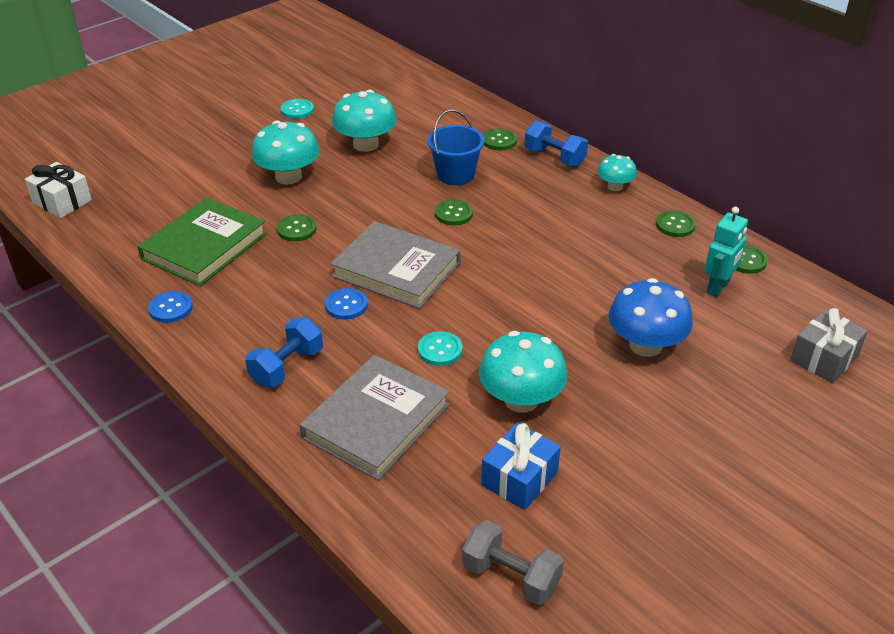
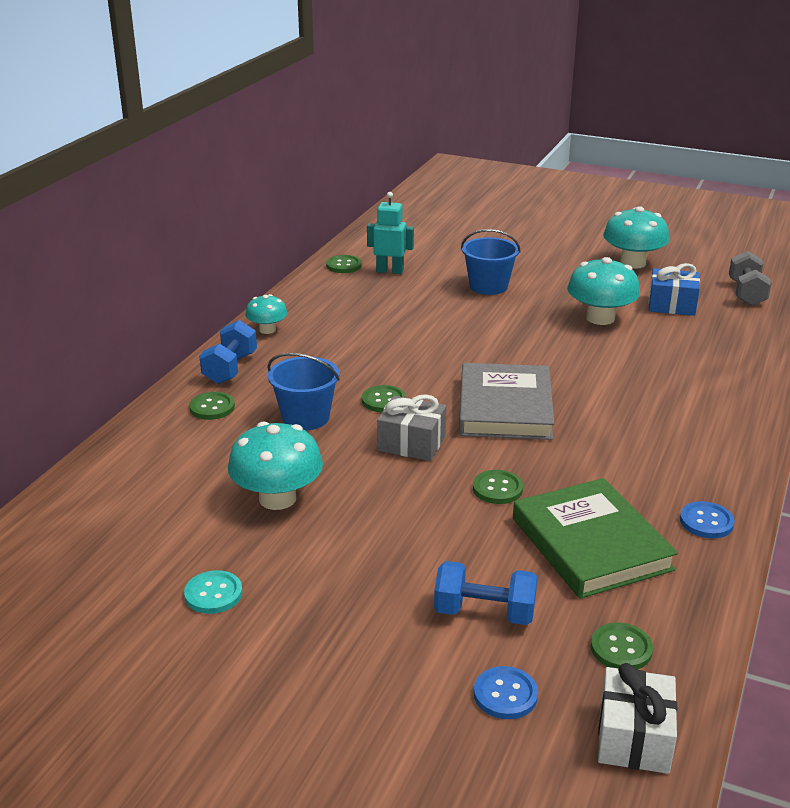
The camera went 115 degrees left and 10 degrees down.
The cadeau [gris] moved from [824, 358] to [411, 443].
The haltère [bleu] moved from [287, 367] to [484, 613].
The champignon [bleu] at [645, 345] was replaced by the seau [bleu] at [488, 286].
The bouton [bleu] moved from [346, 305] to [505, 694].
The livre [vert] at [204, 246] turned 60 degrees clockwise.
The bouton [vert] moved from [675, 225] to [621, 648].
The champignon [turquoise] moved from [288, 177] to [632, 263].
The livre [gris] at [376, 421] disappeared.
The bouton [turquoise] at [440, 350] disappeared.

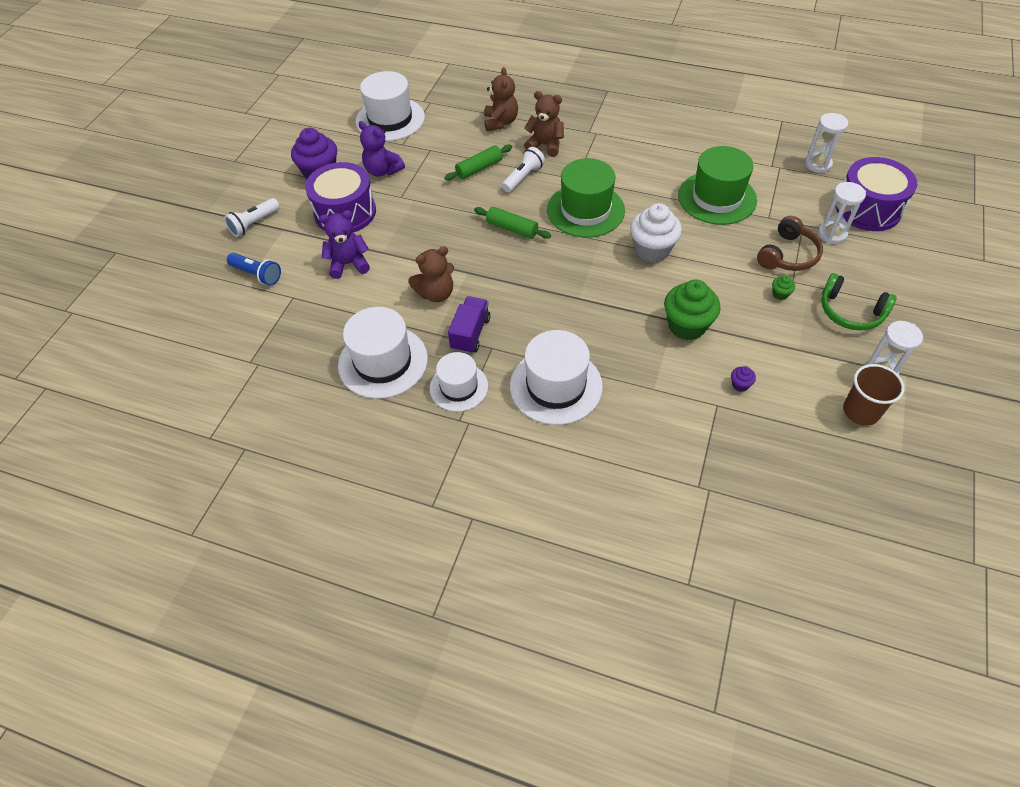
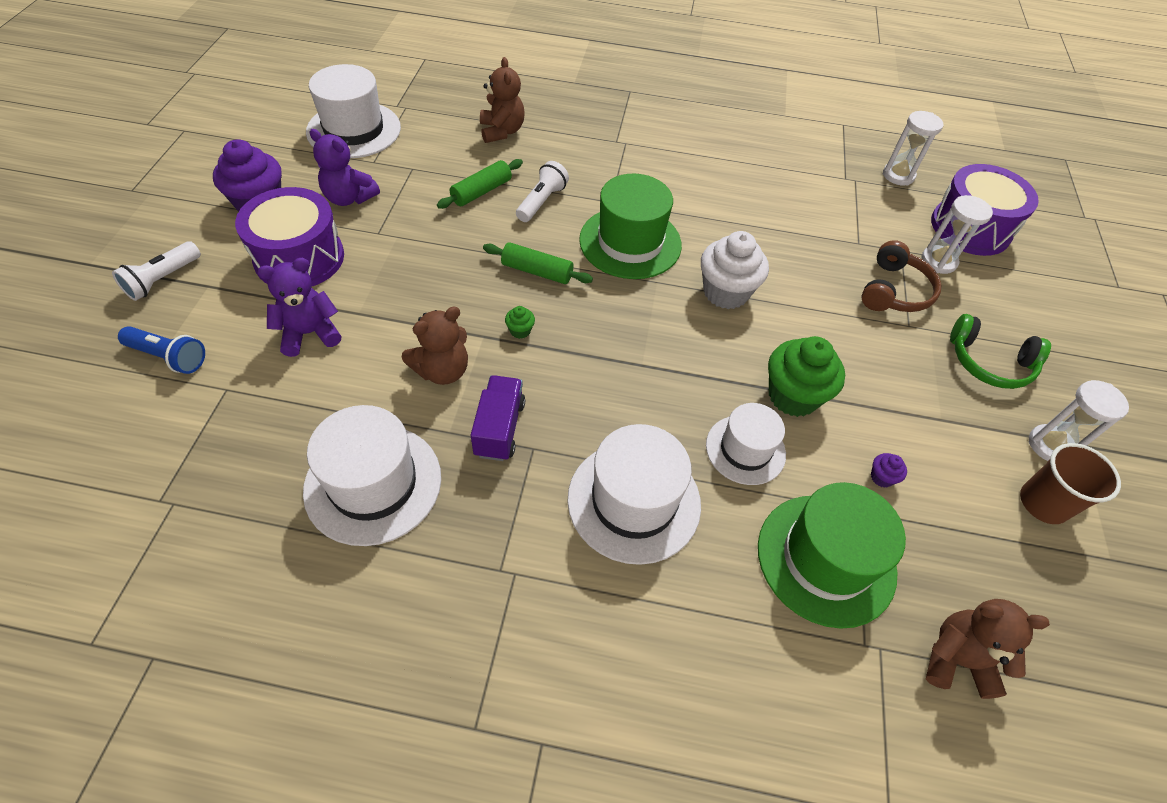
The camera went 15 degrees left and 0 degrees up.
The muffin [vert] moved from [780, 294] to [520, 331].
The chapeau [blanc] moved from [459, 387] to [745, 449].
The chapeau [vert] moved from [717, 198] to [826, 559].
The ours en peluche [marron] moved from [545, 145] to [957, 659].

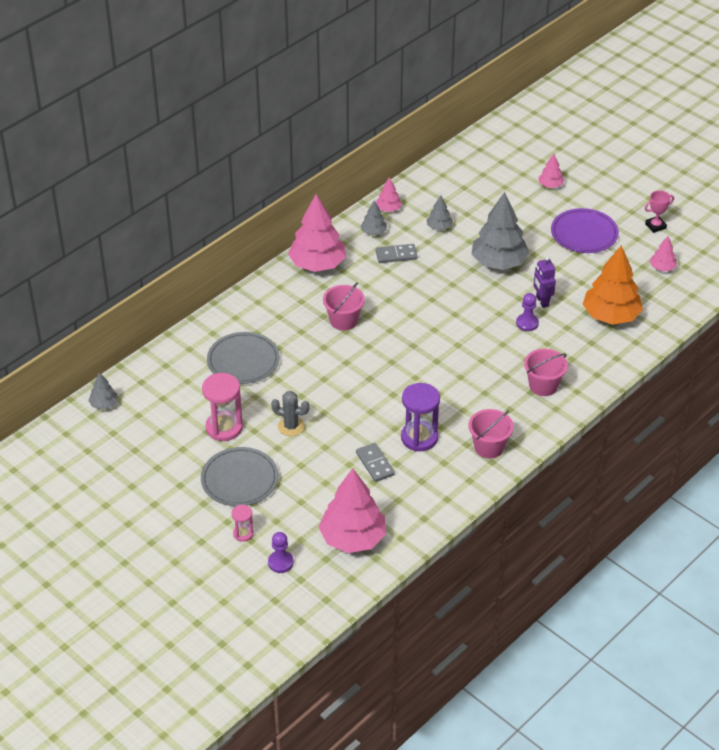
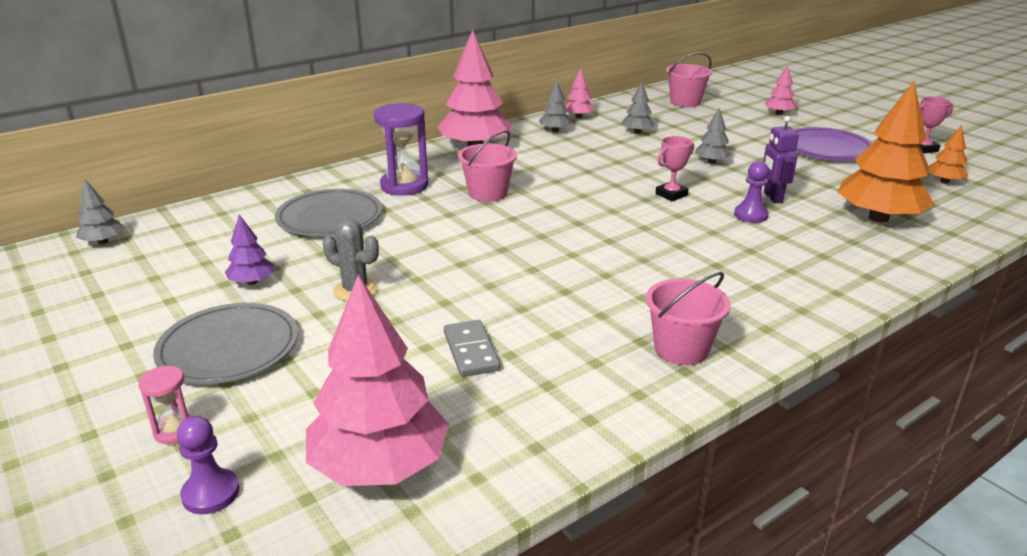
The camera went 10 degrees right and 15 degrees down.
The sablier [rose] at [224, 428] was replaced by the arbre [violet] at [252, 282].
The sablier [violet] moved from [419, 438] to [404, 186].
The trophée [rose] at [671, 194] appeared.
The seau [rose] moved from [543, 385] to [685, 102].
The arbre [gris] at [499, 262] changed to 0.47 times the size.
The arbre [rose] at [662, 268] became the arbre [orange] at [944, 181].
The domino [gris] at [396, 255] disappeared.

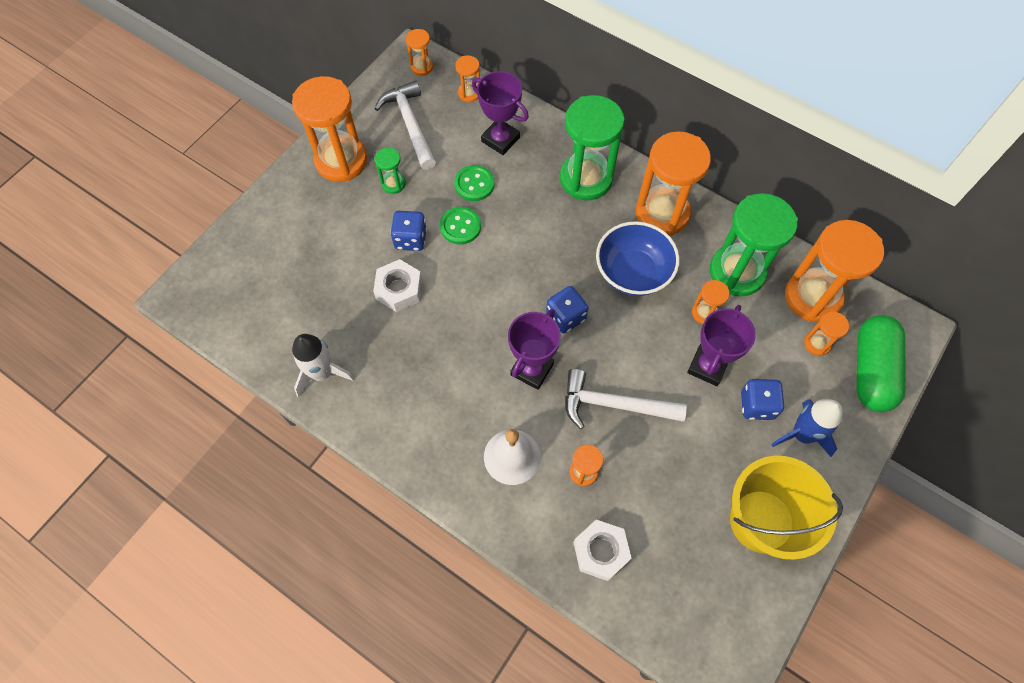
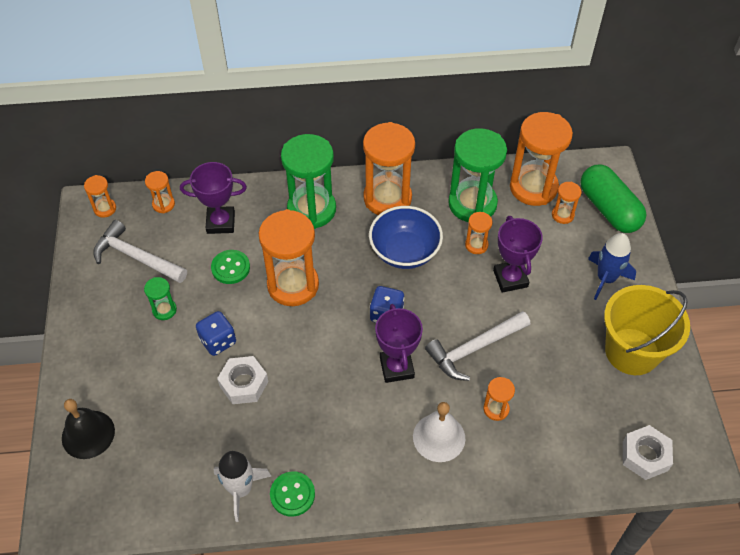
The camera went 40 degrees left and 10 degrees down.
The cloche [noir] at [88, 434] appeared.
The sablier [orange] moved from [341, 161] to [293, 285].
The bouton [vert] moved from [460, 226] to [292, 494].
The écrou [blanc] moved from [600, 551] to [645, 456].
The dé [bleu] at [757, 405] disappeared.

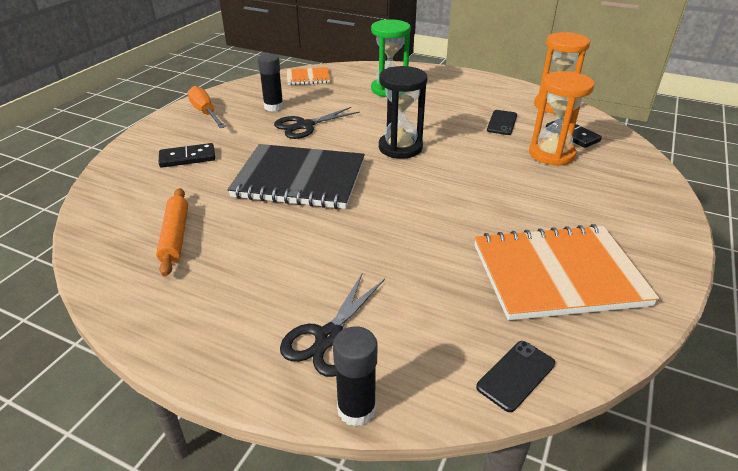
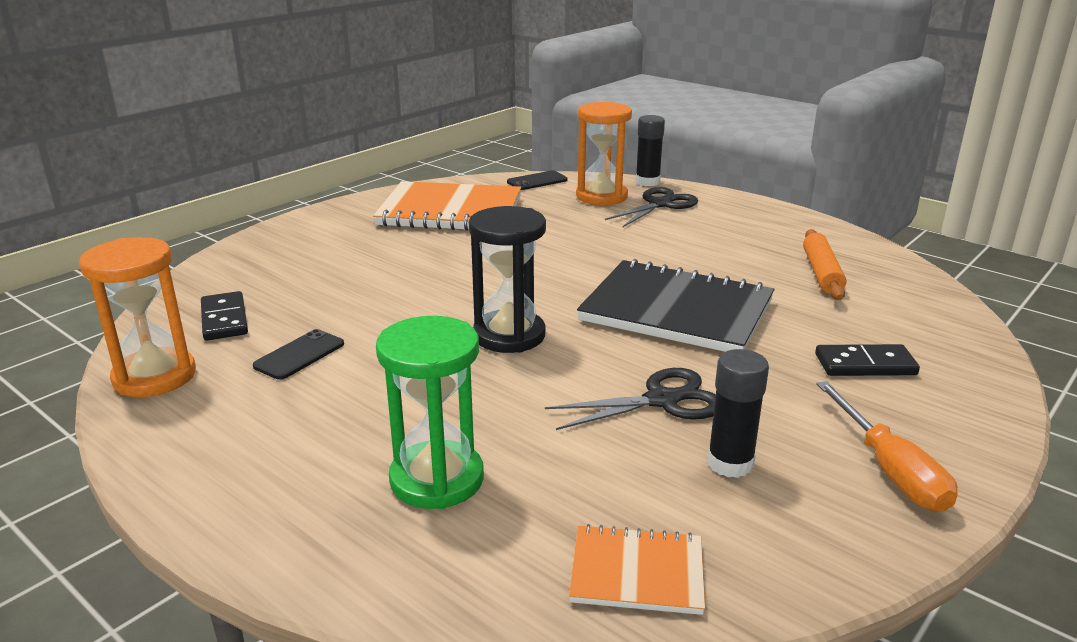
The camera went 165 degrees left and 10 degrees down.
The sablier [orange] moved from [551, 154] to [601, 196].

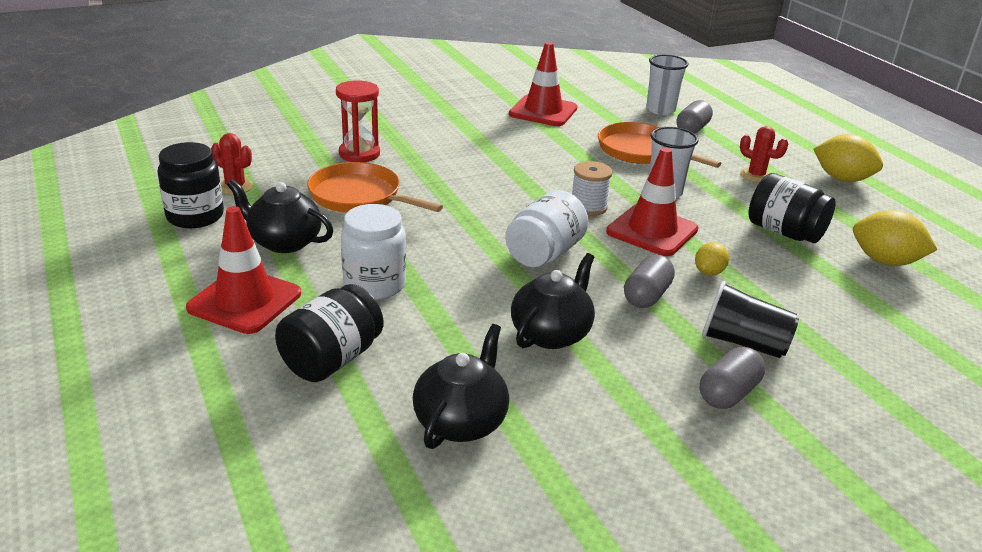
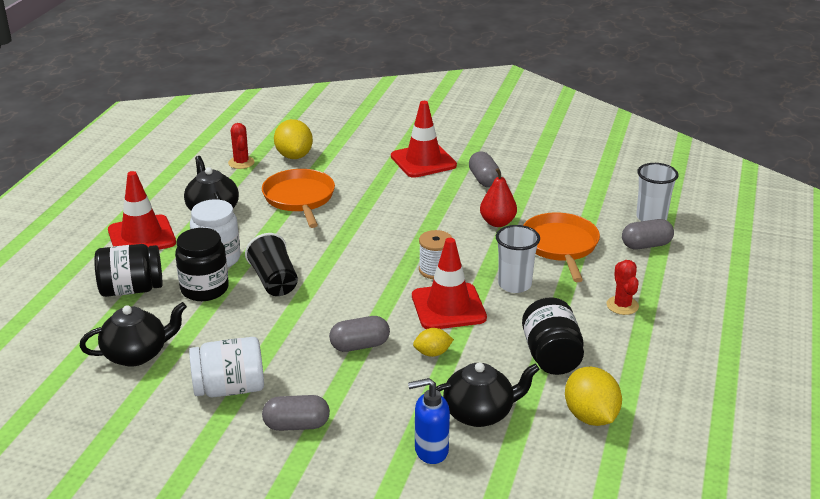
The camera went 45 degrees right and 0 degrees up.
The bocal [noir] moved from [195, 216] to [204, 289].
The bocal [blanc] moved from [544, 253] to [229, 388].
The gobelet [noir] moved from [743, 343] to [274, 281].
The citron [jaune] moved from [842, 179] to [294, 156].
The cône de chantier [rouge] moved from [543, 111] to [423, 161].
The distributeur de savon [bleu] at [430, 451] appeared.
The théière [noir] moved from [551, 333] to [479, 413].
The gélule [gris] at [484, 180] appeared.
The poire [rouge] at [497, 222] appeared.
The sablier [rouge] at [359, 154] disappeared.

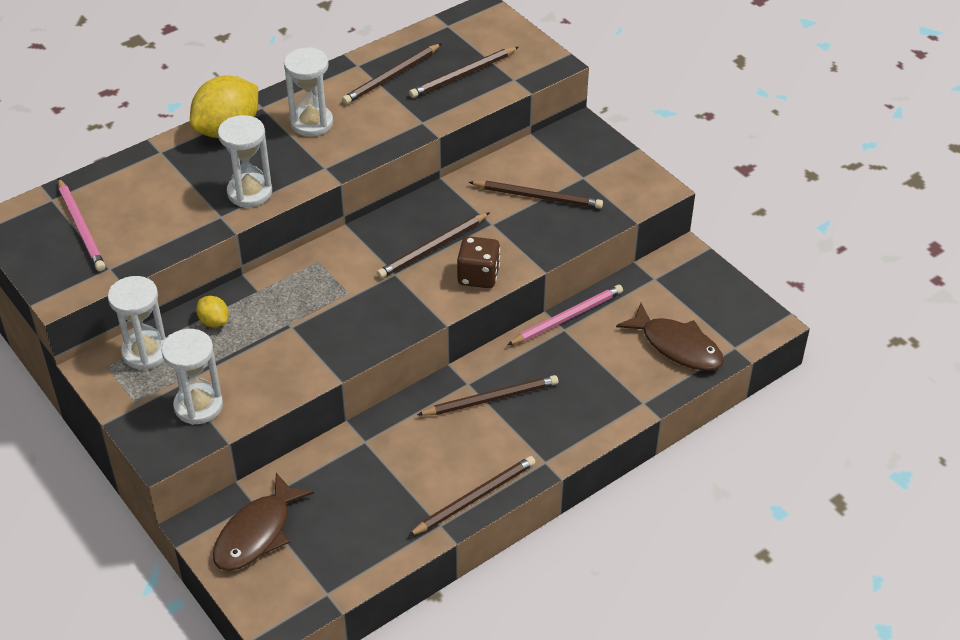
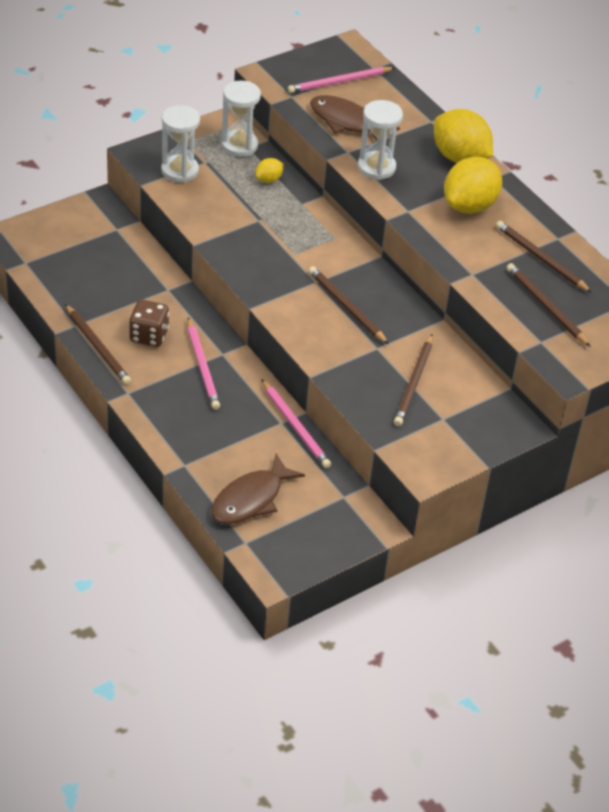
The camera went 90 degrees right and 0 degrees up.
The dé [marron] moved from [478, 276] to [149, 335].
The crayon [marron] at [490, 399] became the crayon [rose] at [202, 366].
The poisson [marron] moved from [257, 533] to [347, 122].
The sablier [blanc] at [311, 123] was replaced by the citron [jaune] at [469, 206].

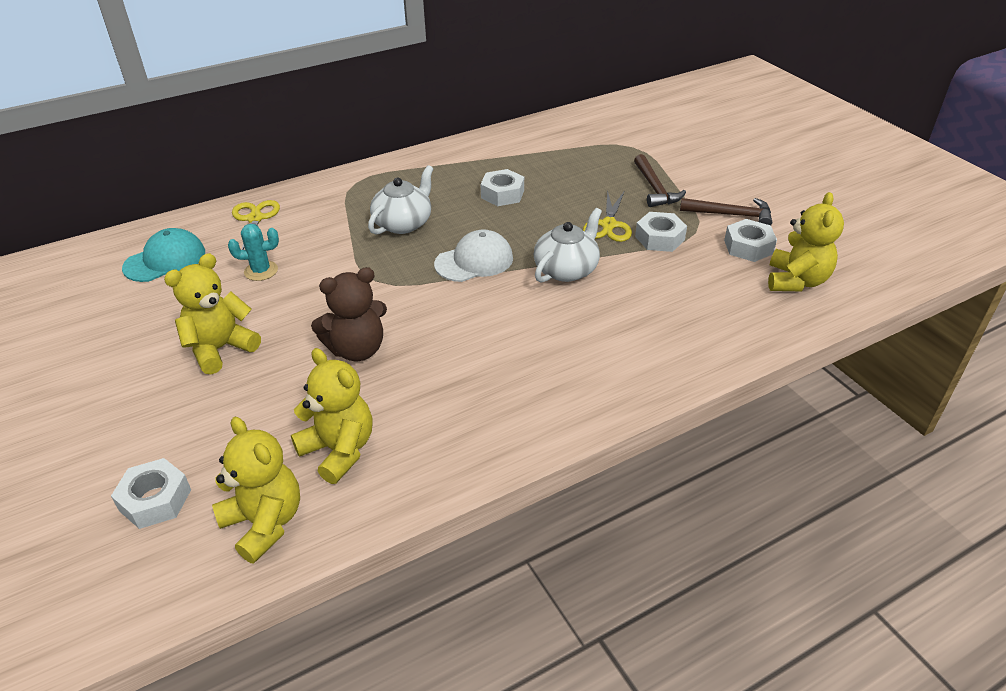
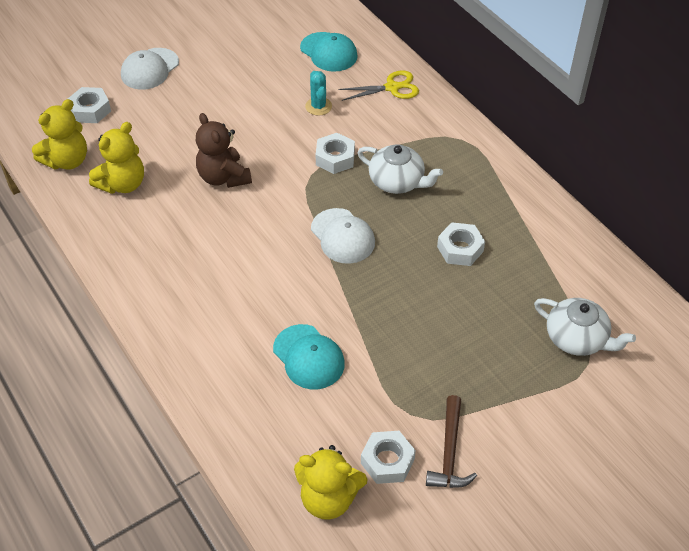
The camera went 85 degrees right and 10 degrees up.
The casquette [blanc] at [150, 69] appeared.
The casquette [turquoise] at [308, 357] appeared.
The écrou [blanc] moved from [659, 238] to [335, 158].
The théière [blanc] moved from [567, 269] to [577, 338].
The ours en peluche [jaune] at [220, 349] disappeared.
The ciseaux [jaune] at [608, 225] disappeared.
The marteau [marron] at [655, 188] disappeared.

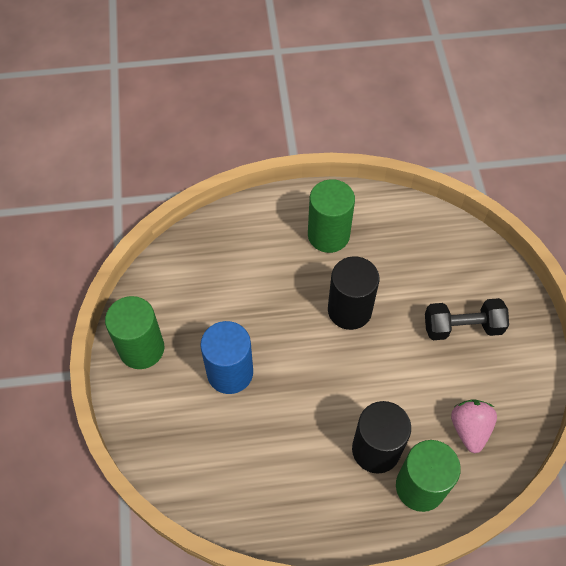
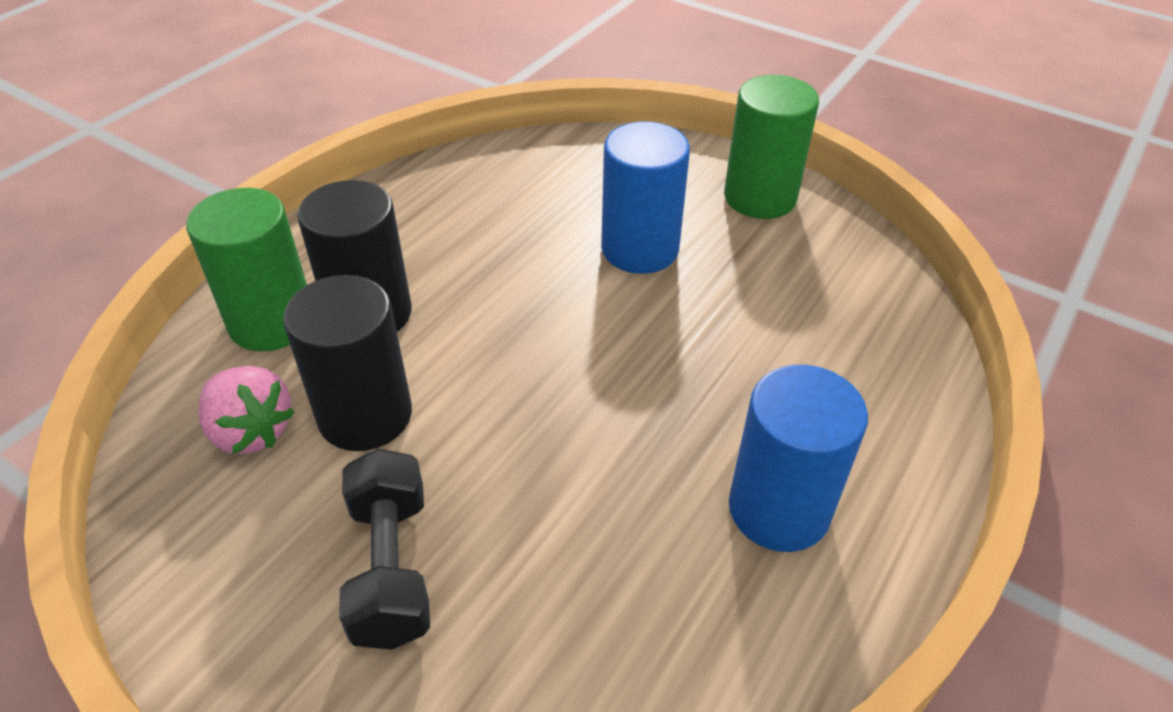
The camera went 130 degrees right and 15 degrees down.
The cylindre [noir] moved from [349, 310] to [365, 415].
The haltère [noir] at [462, 327] turned 45 degrees counterclockwise.
The cylindre [vert] at [328, 235] became the cylindre [bleu] at [779, 509].

